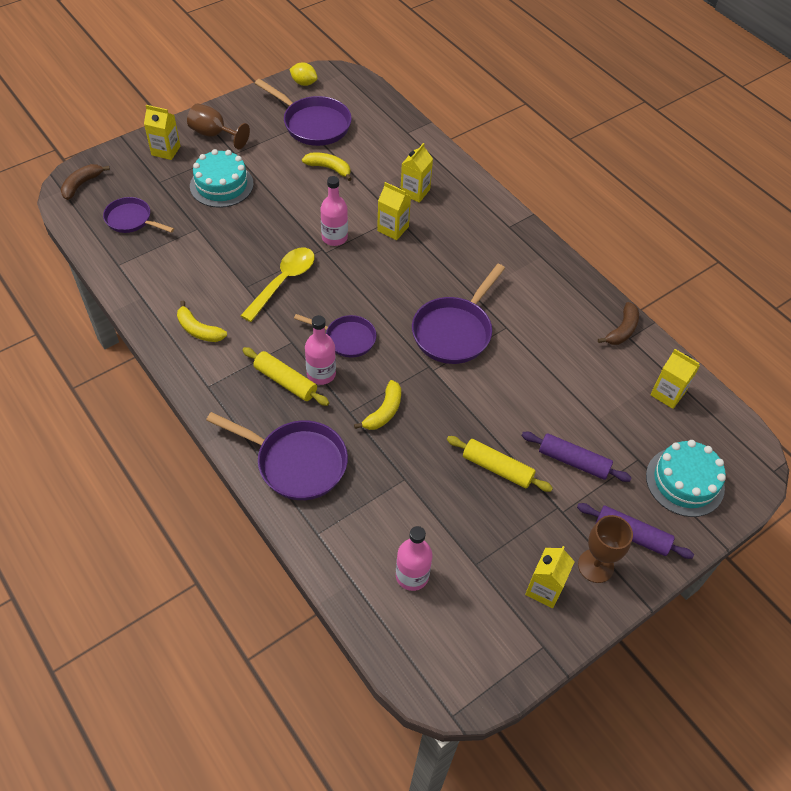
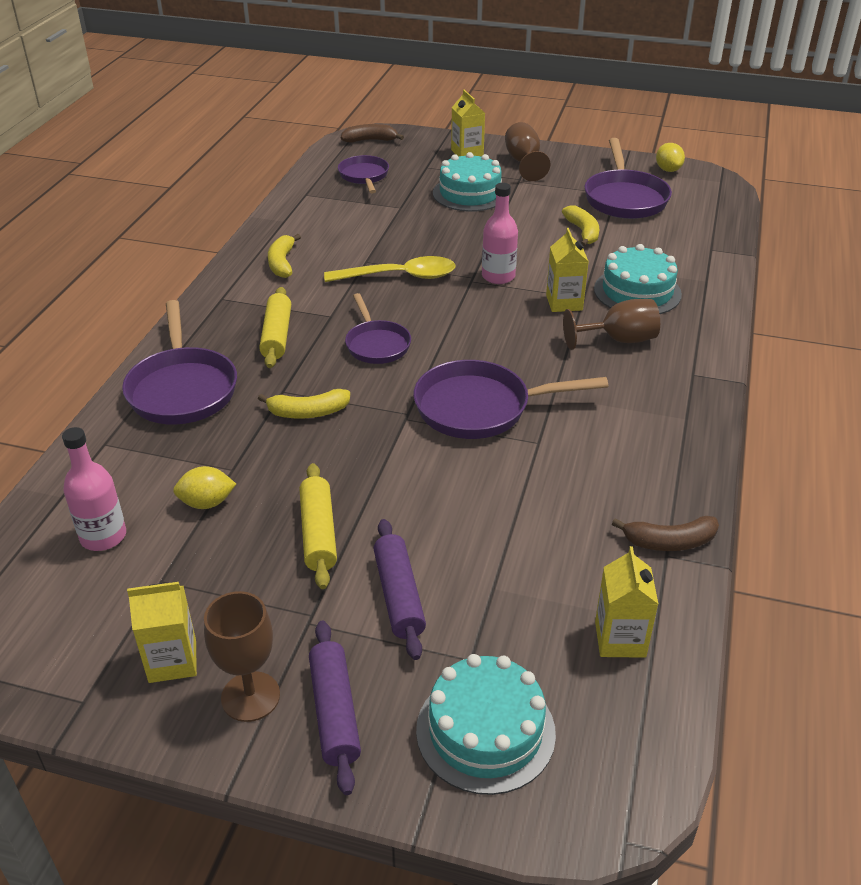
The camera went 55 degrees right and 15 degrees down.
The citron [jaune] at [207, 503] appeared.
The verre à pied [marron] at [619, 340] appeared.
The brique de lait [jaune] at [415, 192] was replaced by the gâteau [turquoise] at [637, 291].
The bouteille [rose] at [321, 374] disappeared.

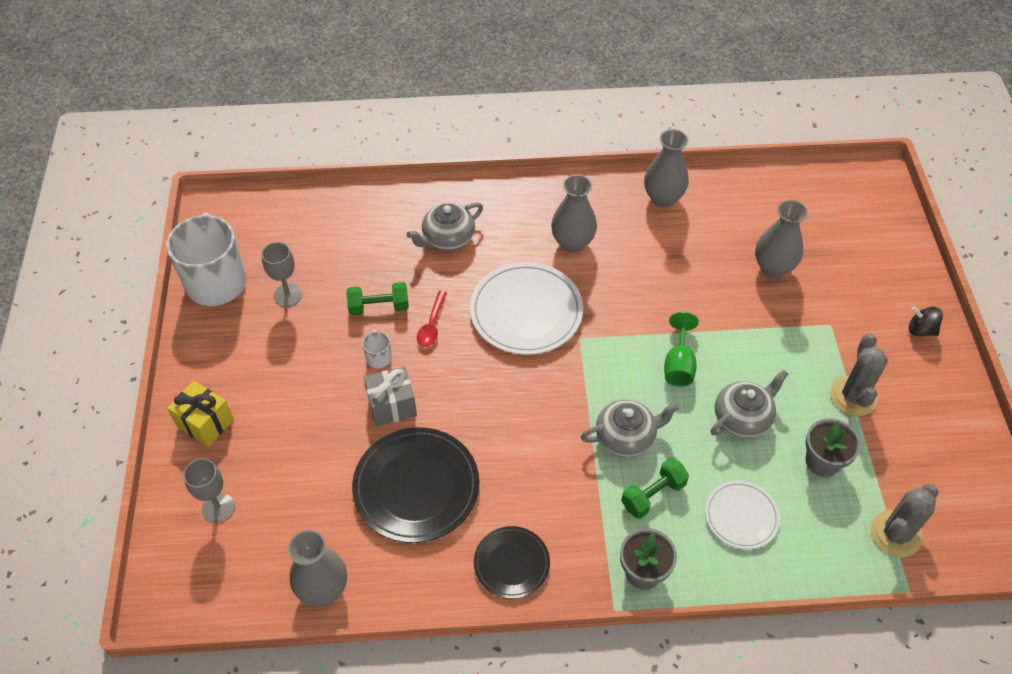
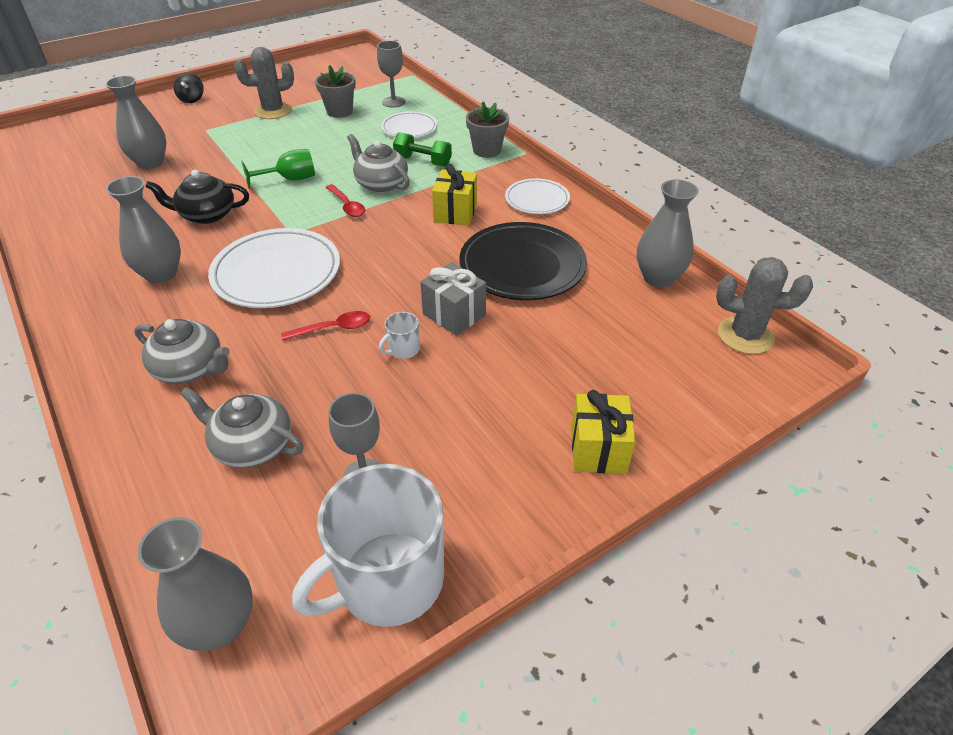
The camera went 120 degrees left and 10 degrees down.
The vase [gris] moved from [663, 198] to [220, 625].
The théière [noir] at [206, 215] appeared.
The théière [gris] moved from [743, 417] to [252, 445].
The cuillère [rouge] at [347, 206] appeared.
The verre à pied [gris] moved from [218, 508] to [393, 102].
The cadeau [jaune] at [455, 212] appeared.
The assiette [noir] at [511, 564] became the assiette [blanc] at [537, 200].
The cactus [gris] moved from [895, 534] to [745, 335].
The haltère [vert] at [379, 307] disappeared.

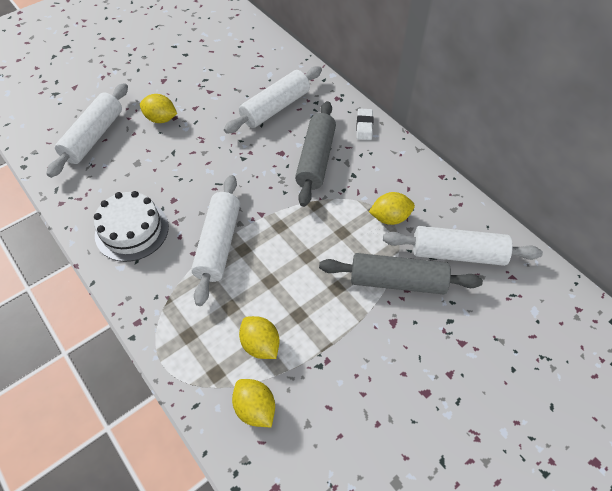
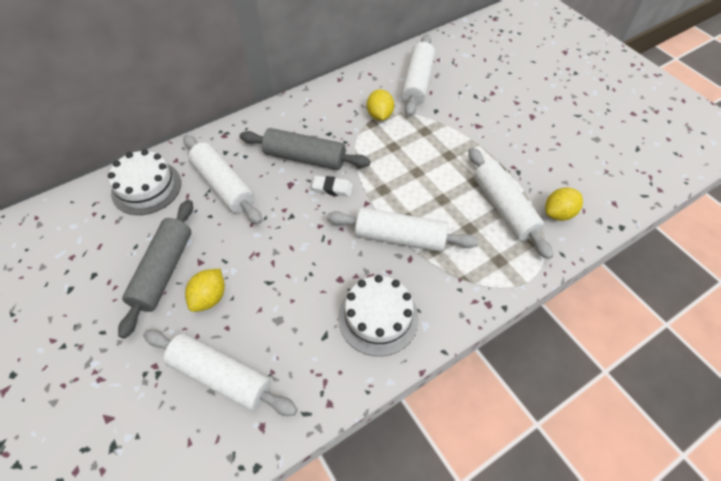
The camera went 85 degrees left and 0 degrees up.
The gâteau [blanc] at [146, 187] appeared.
The rouleau à pâtisserie [gris] moved from [397, 281] to [163, 271].
The gomme [blanc] moved from [364, 126] to [332, 188].
The citron [jaune] at [260, 345] was replaced by the rouleau à pâtisserie [blanc] at [504, 208].

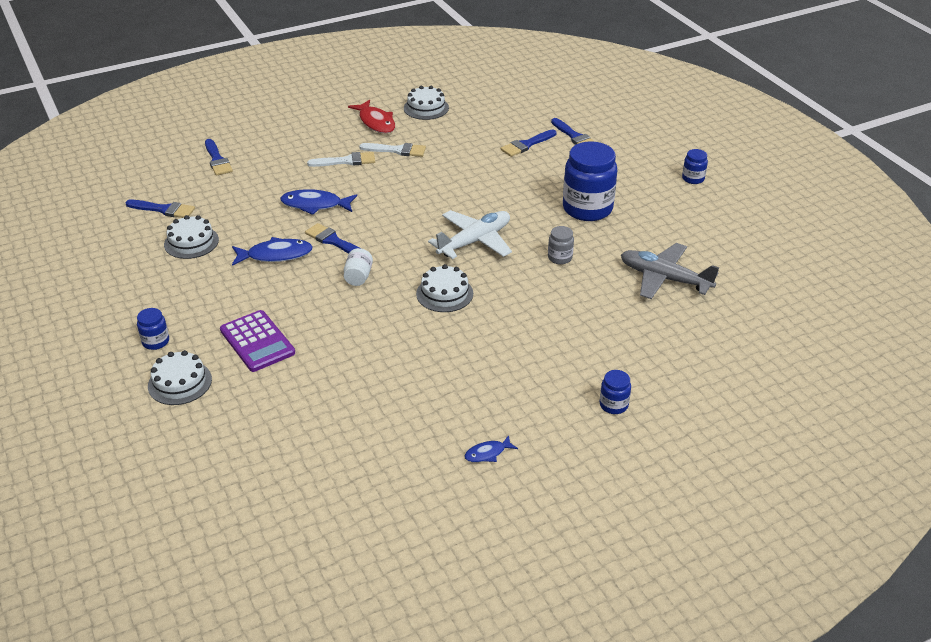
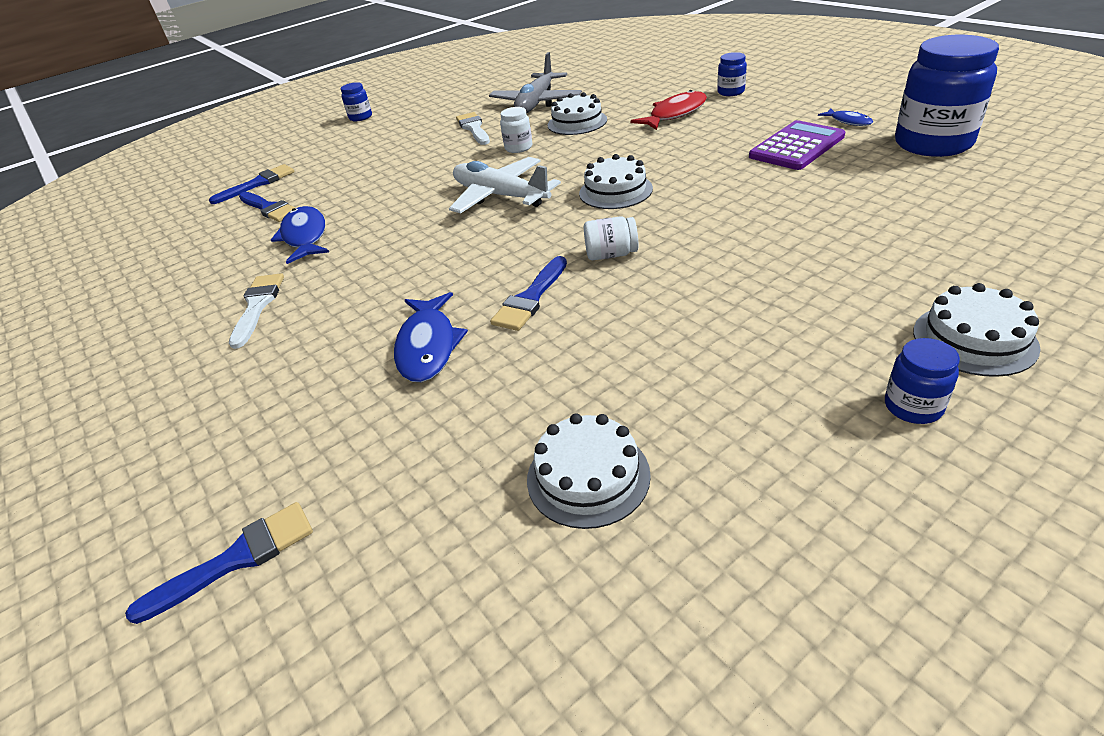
The camera went 95 degrees left and 0 degrees up.
The poisson [bleu] moved from [276, 255] to [305, 236].
The pinceau [blanc] moved from [346, 161] to [473, 128].
The bocal [gris] at [560, 258] became the bocal [blanc] at [518, 148].
The gâteau [blanc] moved from [426, 108] to [577, 122].
The poisson [rouge] moved from [376, 122] to [675, 114].
The calculatrice [violet] moved from [257, 341] to [796, 147].
The bocal [bleu] moved from [587, 208] to [933, 143].
The pinceau [bleu] at [164, 209] disappeared.

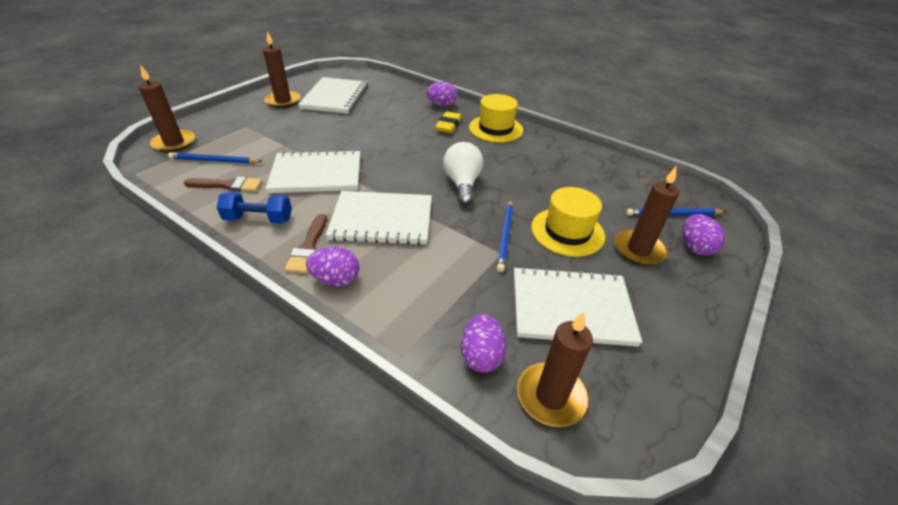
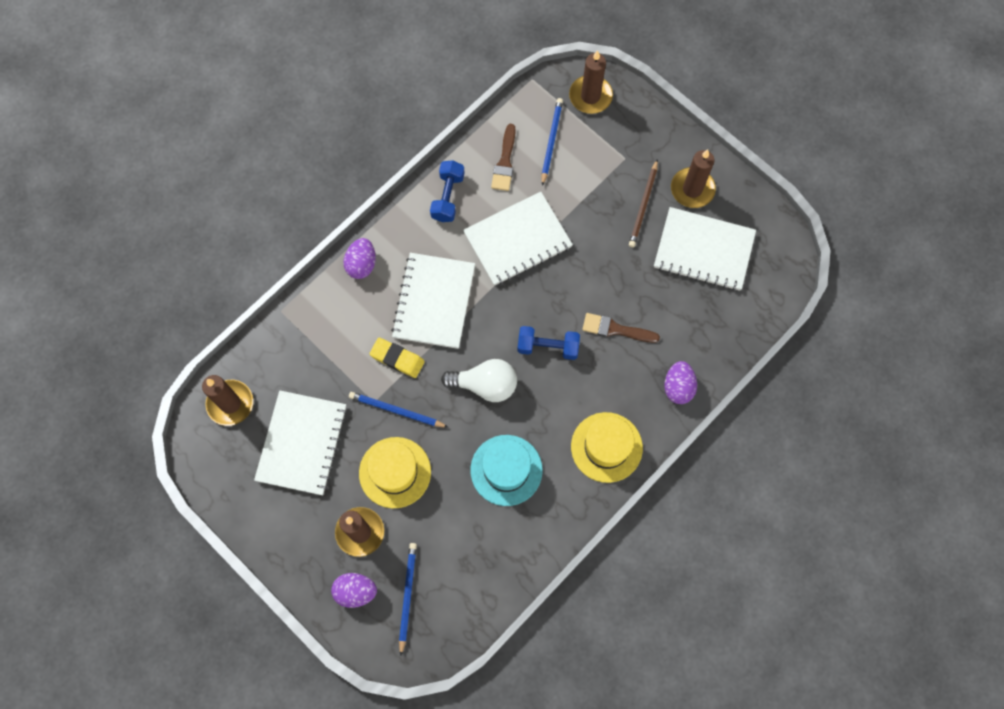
The camera went 100 degrees right and 30 degrees up.
The gomme [jaune] moved from [448, 125] to [397, 359].
The carnet [blanc] at [316, 174] turned 60 degrees clockwise.
The chapeau [turquoise] at [506, 470] appeared.
The haltère [bleu] at [548, 347] appeared.
The pinceau [marron] moved from [308, 247] to [615, 329].
The crayon [marron] at [643, 206] appeared.
The œuf [violet] at [481, 356] disappeared.

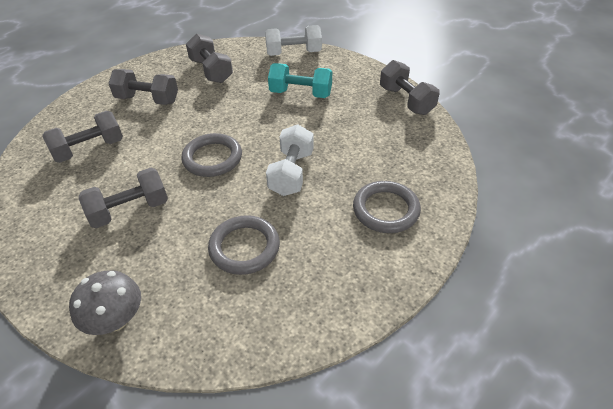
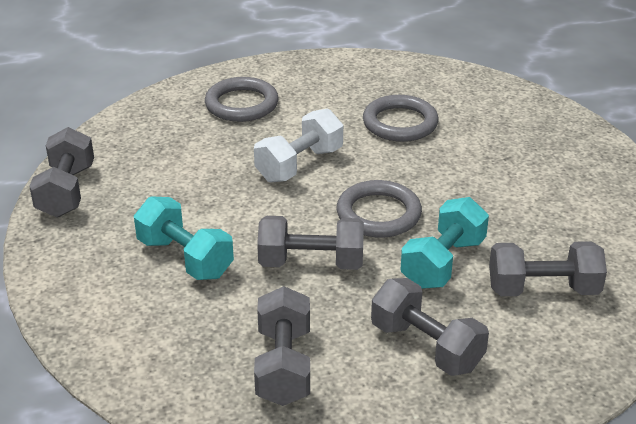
The camera went 150 degrees left and 10 degrees down.
The haltère [gris] moved from [130, 210] to [311, 263].
The haltère [turquoise] at [443, 263] appeared.
The champignon [gris] at [116, 320] disappeared.
The haltère [blanc] at [293, 53] disappeared.

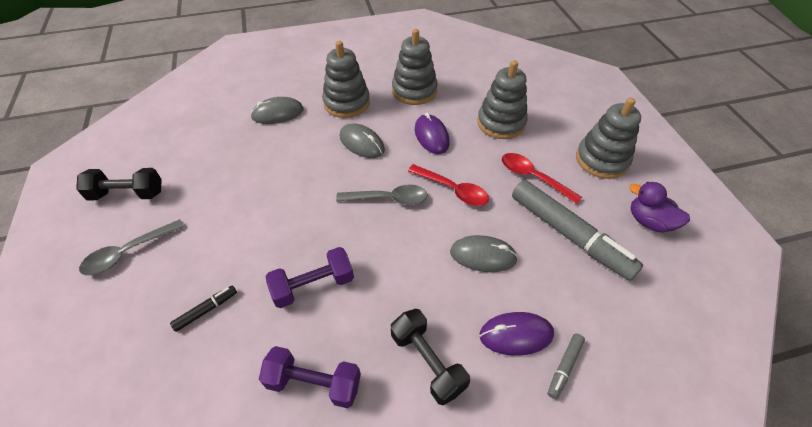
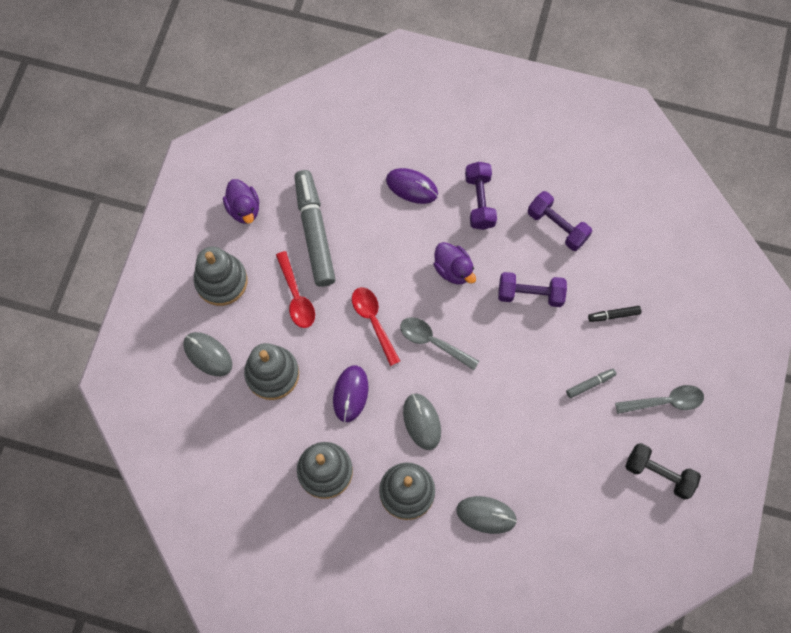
The camera went 150 degrees left and 20 degrees up.
The souris [gris] moved from [483, 255] to [208, 354].
The canard [violet] at [453, 269] appeared.
The haltère [noir] at [427, 362] became the haltère [violet] at [479, 201].
The feutre [gris] moved from [564, 367] to [590, 384].

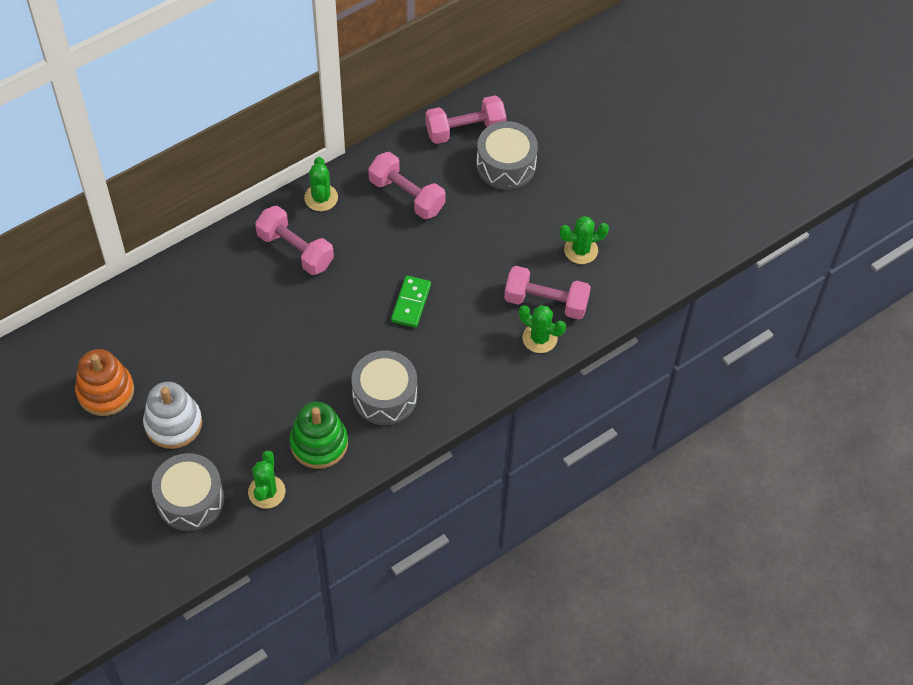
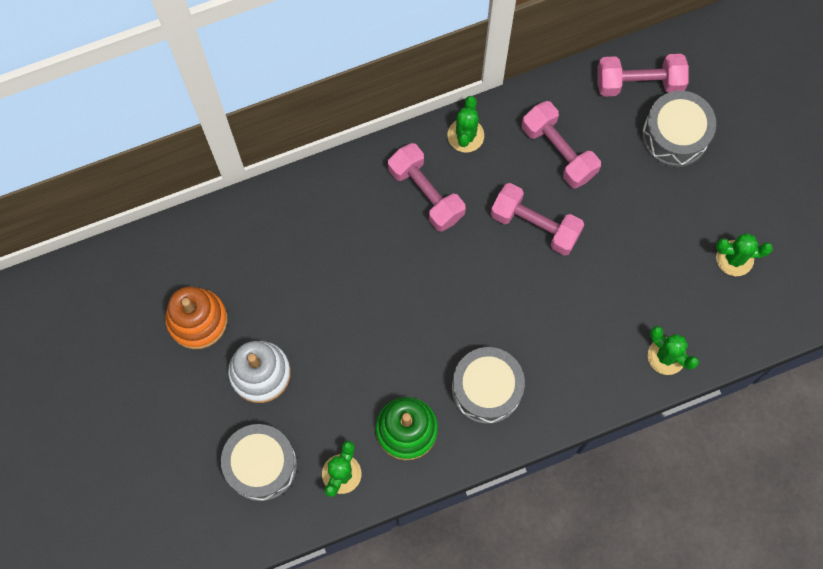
The camera went 15 degrees right and 15 degrees up.
The haltère [rose] moved from [546, 302] to [535, 225].
The domino [vert] at [411, 303] disappeared.

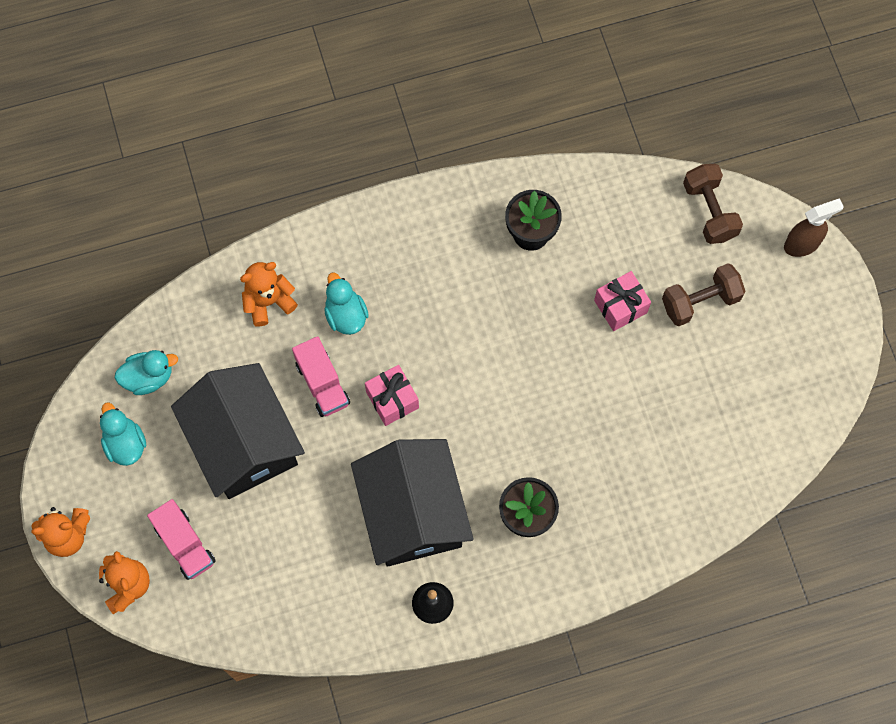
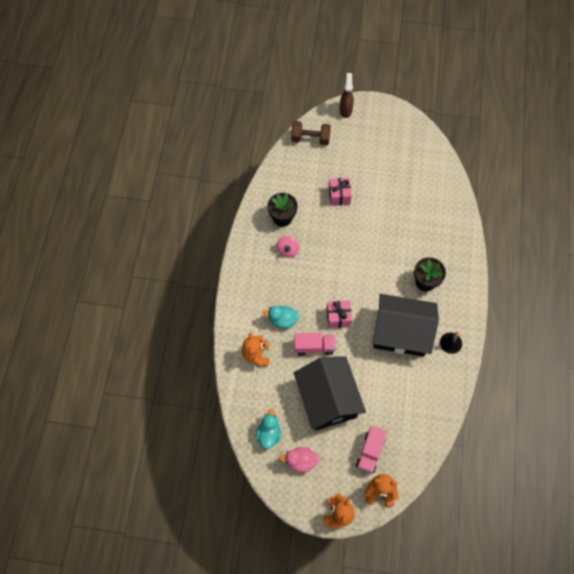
The camera went 65 degrees left and 5 degrees down.
The toupie [rose] at [287, 250] appeared.
The canard [turquoise] at [125, 443] became the canard [rose] at [300, 461].
The maison [noir] at [243, 442] turned 75 degrees clockwise.
The camion [rose] at [185, 544] turned 120 degrees clockwise.
The haltère [marron] at [700, 301] disappeared.

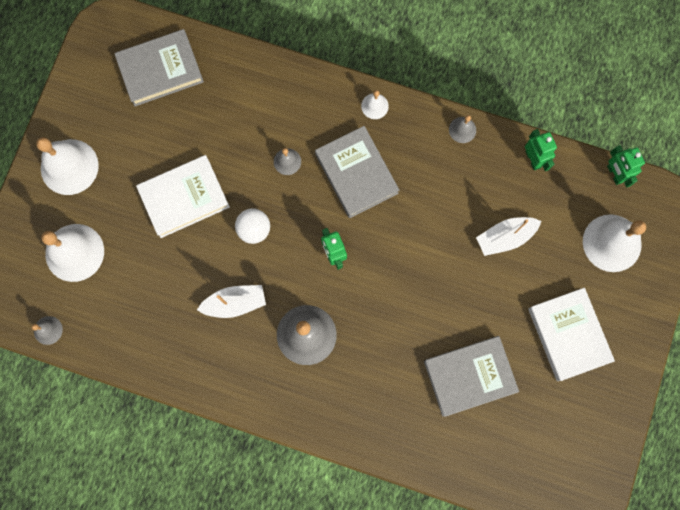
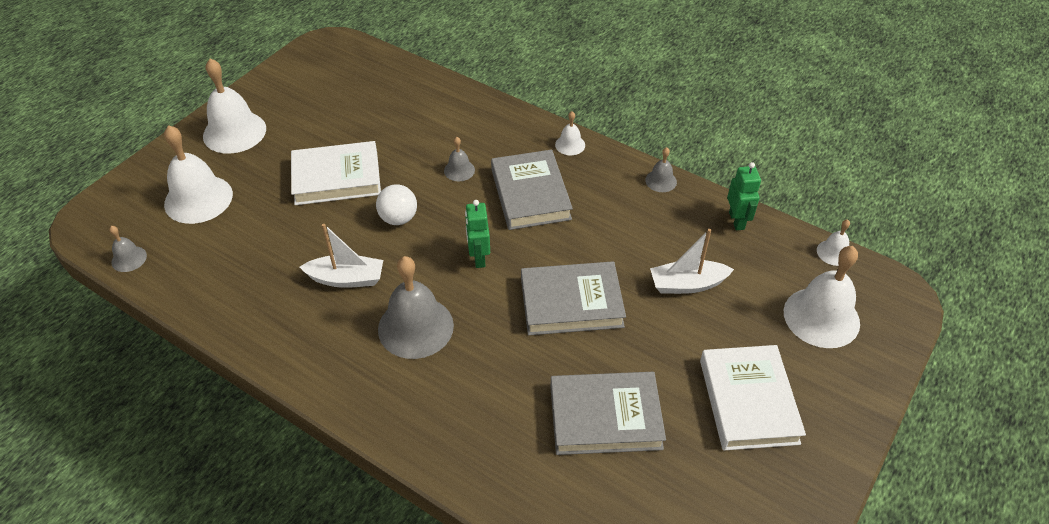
The camera went 15 degrees right and 30 degrees down.
The livre [gris] moved from [160, 70] to [571, 303].
The robot [vert] at [614, 174] was replaced by the cloche [blanc] at [833, 252].

